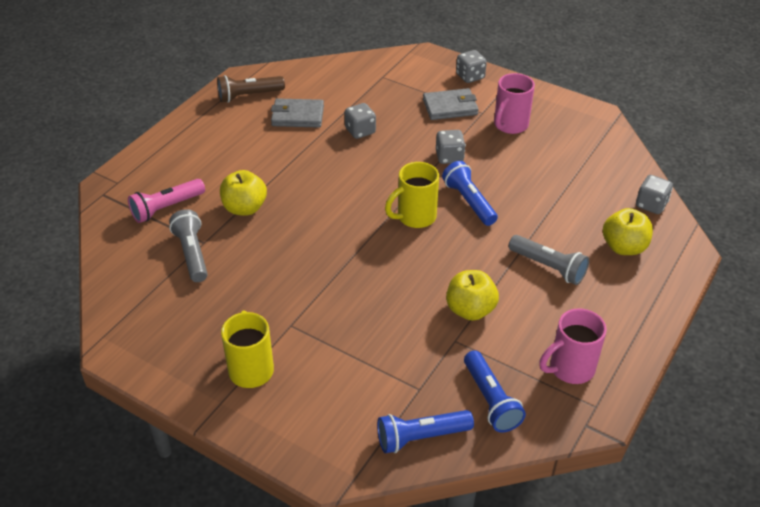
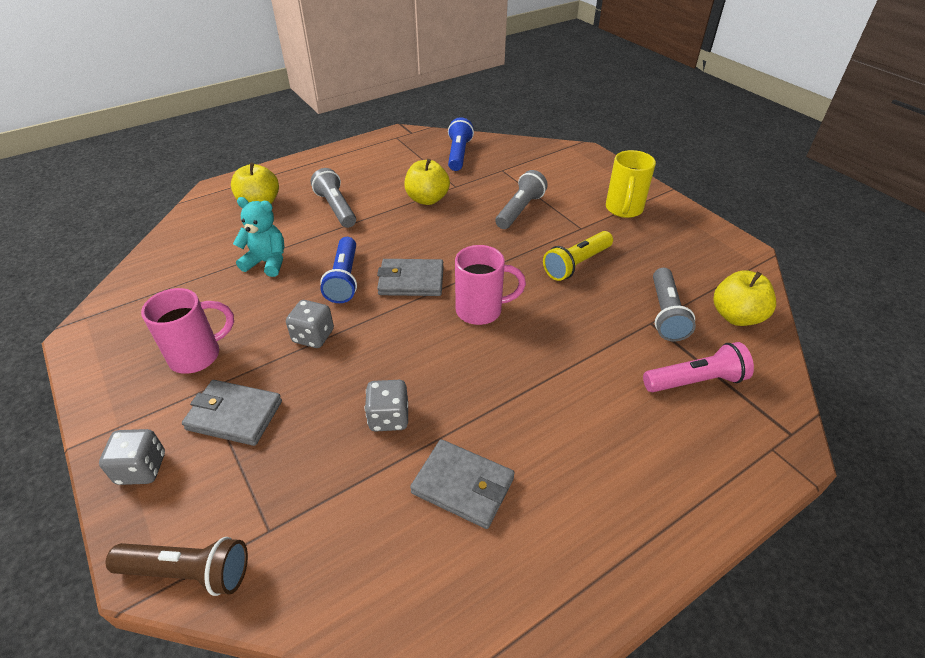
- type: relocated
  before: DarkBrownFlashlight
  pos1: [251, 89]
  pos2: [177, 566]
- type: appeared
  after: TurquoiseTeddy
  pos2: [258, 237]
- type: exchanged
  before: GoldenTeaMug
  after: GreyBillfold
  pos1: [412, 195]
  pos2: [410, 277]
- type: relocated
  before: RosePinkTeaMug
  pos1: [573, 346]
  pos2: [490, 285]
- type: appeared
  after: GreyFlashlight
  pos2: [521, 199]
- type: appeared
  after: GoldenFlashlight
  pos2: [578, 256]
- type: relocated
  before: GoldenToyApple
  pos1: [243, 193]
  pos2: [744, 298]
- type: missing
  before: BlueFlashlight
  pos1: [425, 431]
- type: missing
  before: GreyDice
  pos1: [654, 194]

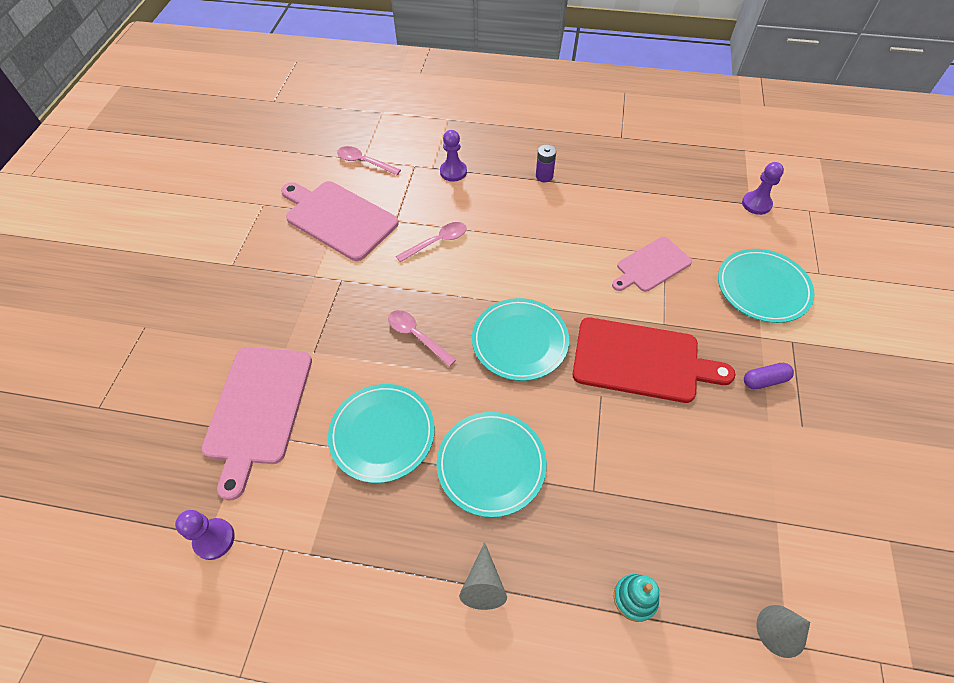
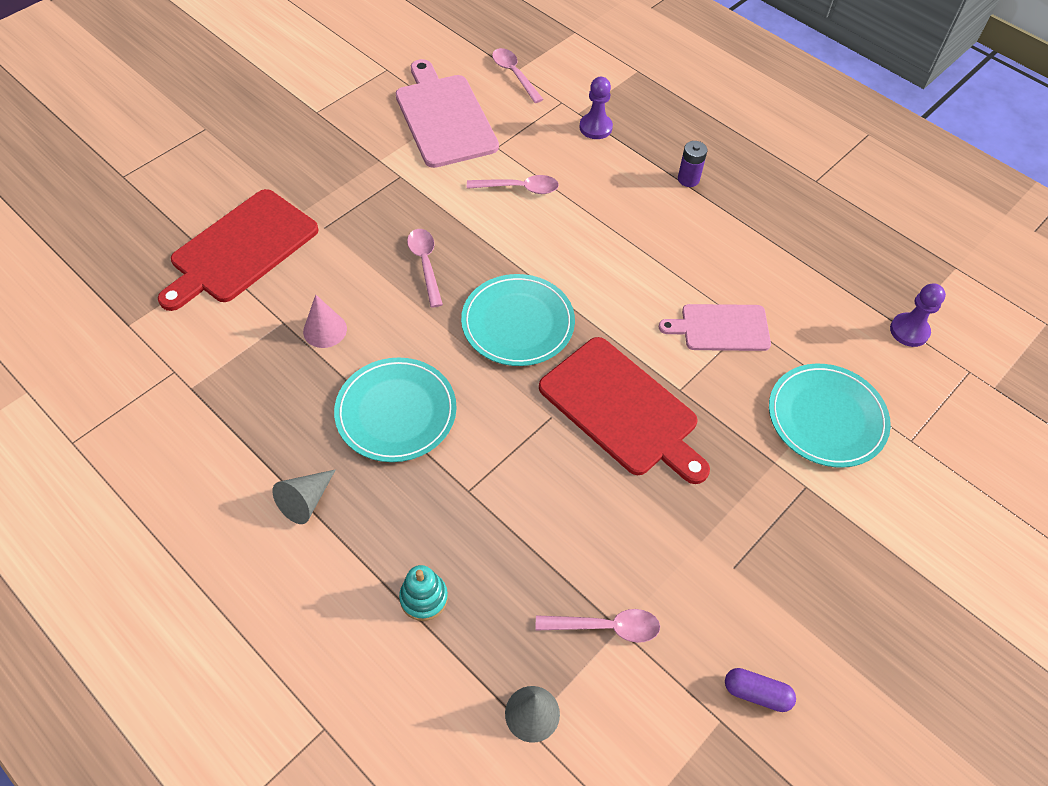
- type: colour
  before: RosePinkCuttingBoard
  after: CrimsonCuttingBoard
  pos1: [257, 424]
  pos2: [238, 250]
- type: exchanged
  before: TurquoisePlate
  after: RosePinkConeShape
  pos1: [381, 433]
  pos2: [325, 321]
- type: appeared
  after: RosePinkTeaspoon
  pos2: [598, 626]
- type: relocated
  before: RoyalPurpleCapsule
  pos1: [769, 376]
  pos2: [760, 690]
- type: missing
  before: RoyalPurpleGamePawn
  pos1: [205, 535]

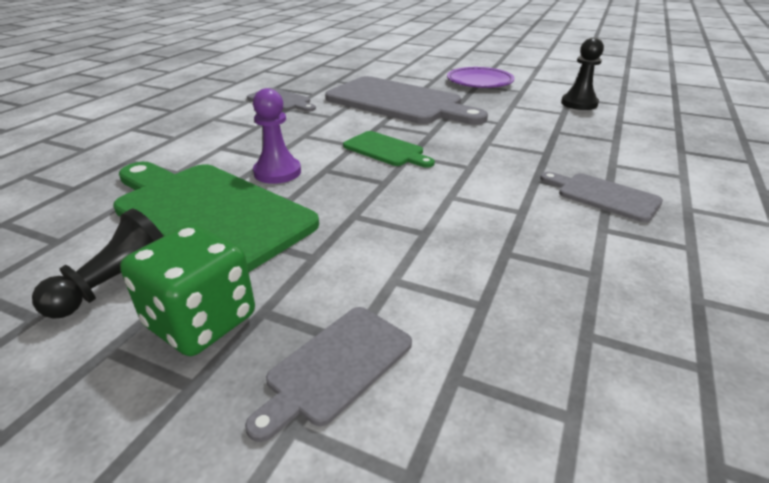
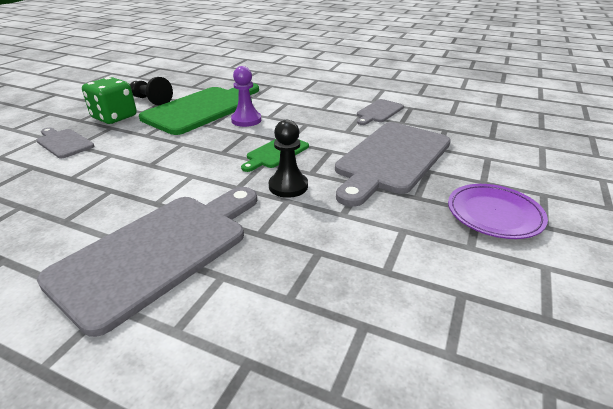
- type: size
  before: GreyCuttingBoard
  pos1: [601, 197]
  pos2: [147, 262]
  scale: 2.07
- type: relocated
  before: BlackGamePawn
  pos1: [582, 73]
  pos2: [288, 159]

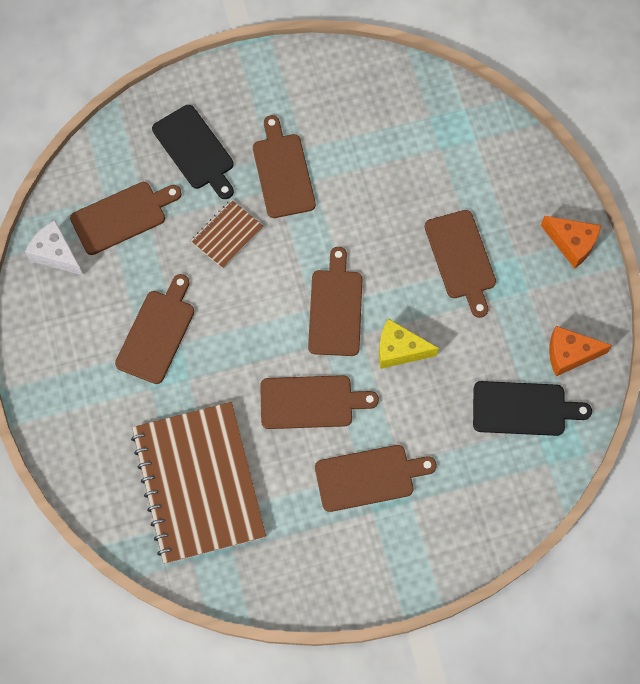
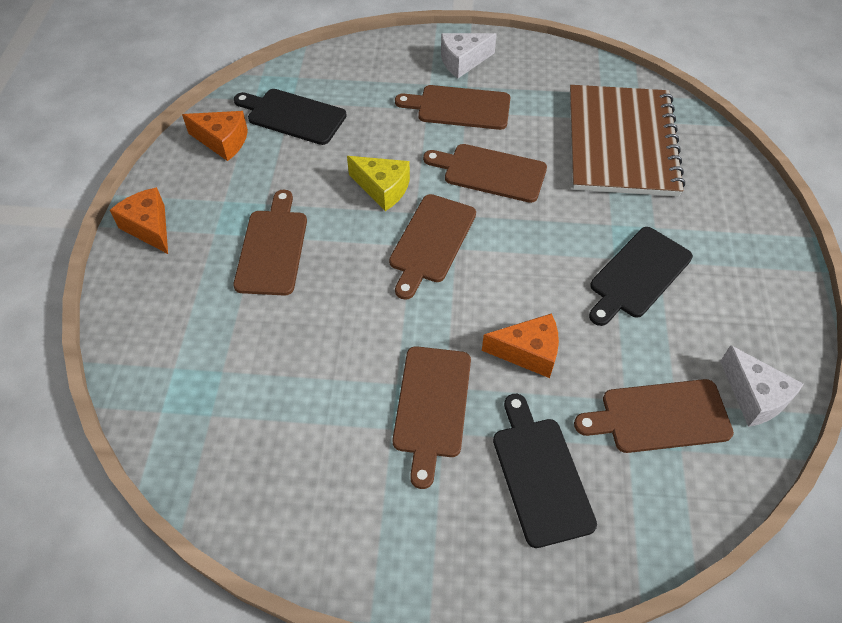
- type: appeared
  after: PureWhiteCheeseWedge
  pos2: [469, 55]
- type: exchanged
  before: DarkBrownNotepad
  after: OrangeCheeseWedge
  pos1: [227, 234]
  pos2: [520, 345]
- type: colour
  before: DarkBrownCuttingBoard
  after: BlackCuttingBoard
  pos1: [154, 329]
  pos2: [641, 276]

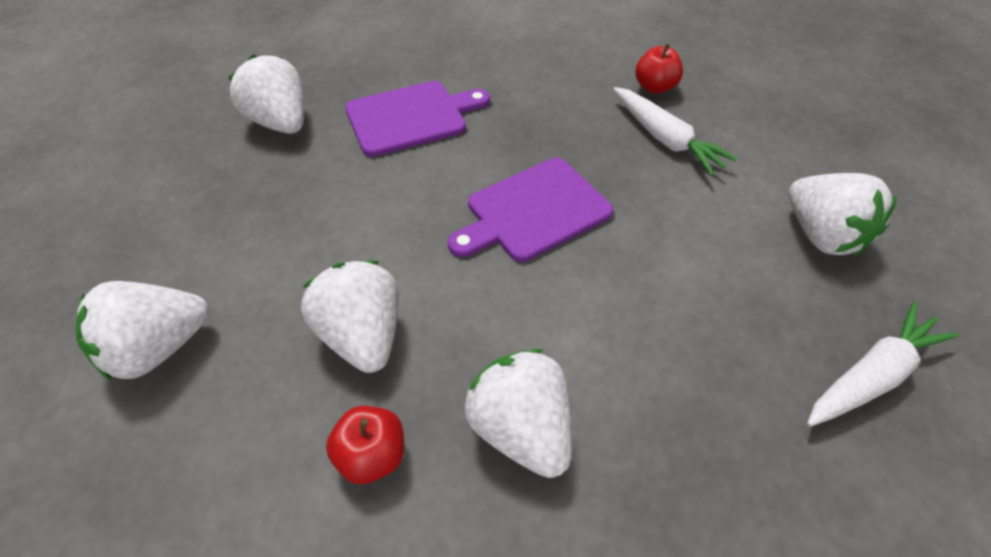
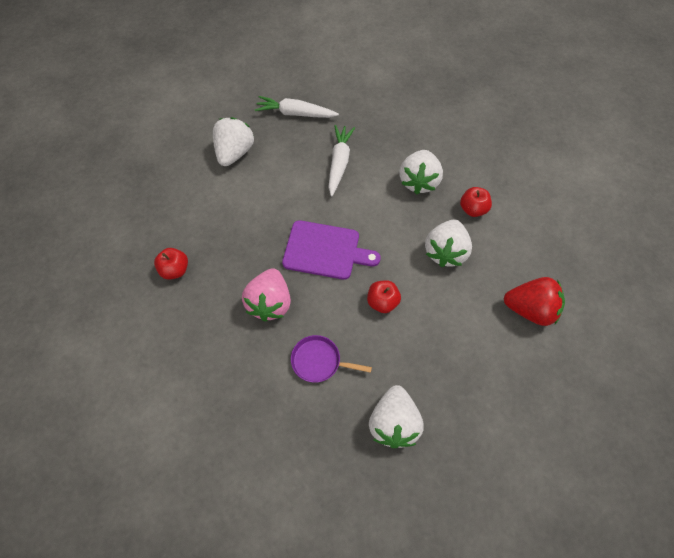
- type: appeared
  after: RosePinkToyStrawberry
  pos2: [266, 295]
- type: exchanged
  before: RoyalPurpleCuttingBoard
  after: RoyalPurpleSkillet
  pos1: [417, 119]
  pos2: [331, 359]
- type: relocated
  before: PureWhiteCarrot
  pos1: [675, 131]
  pos2: [341, 160]
- type: appeared
  after: CrimsonToyApple
  pos2: [384, 296]
- type: colour
  before: PureWhiteToyStrawberry
  after: CrimsonToyStrawberry
  pos1: [142, 331]
  pos2: [534, 301]

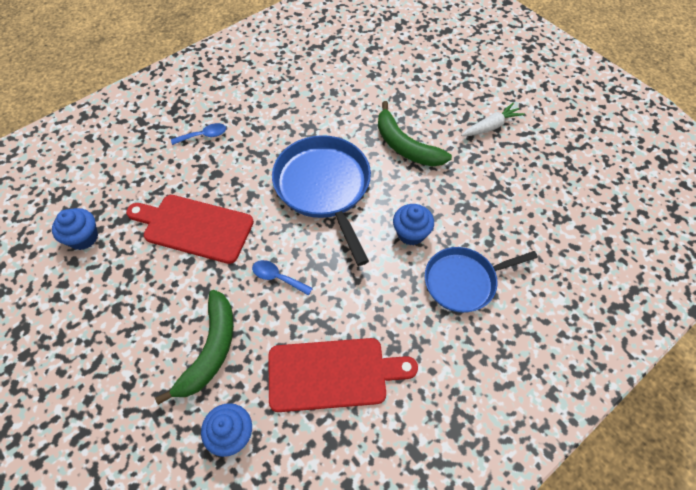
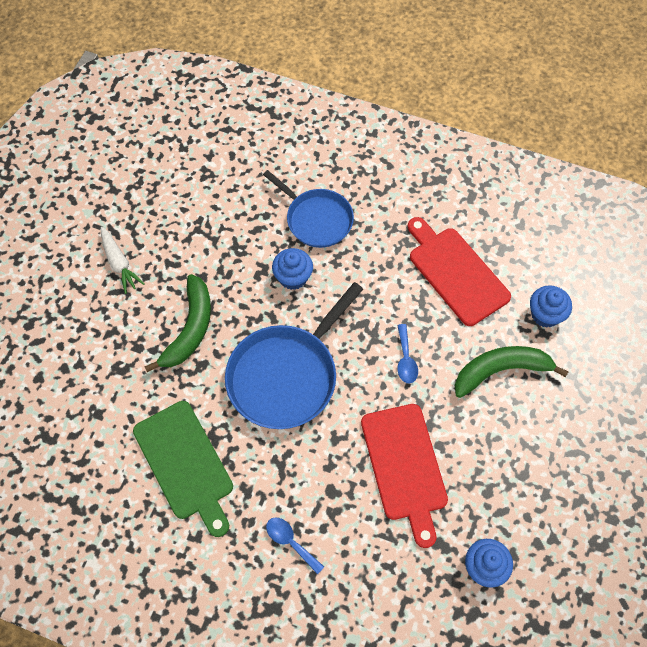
- type: spun
  before: PureWhiteCarrot
  pos1: [493, 119]
  pos2: [123, 260]
  turn: -150
- type: appeared
  after: LeafGreenCuttingBoard
  pos2: [183, 469]

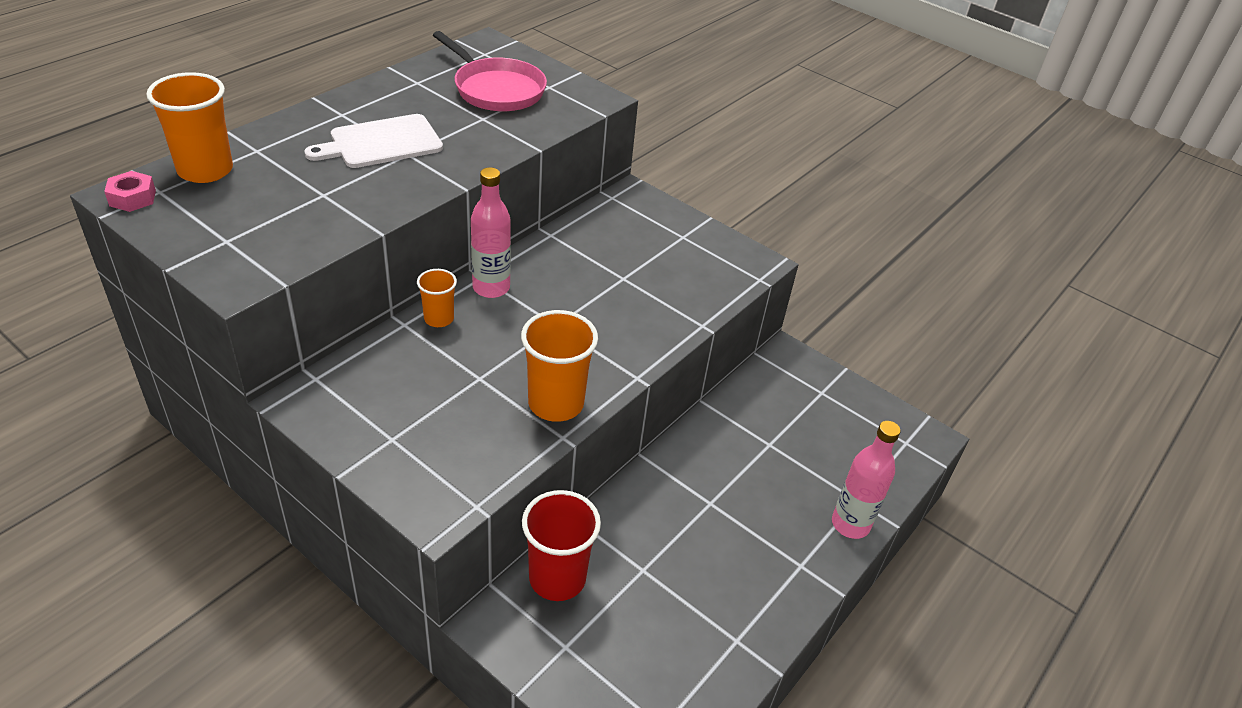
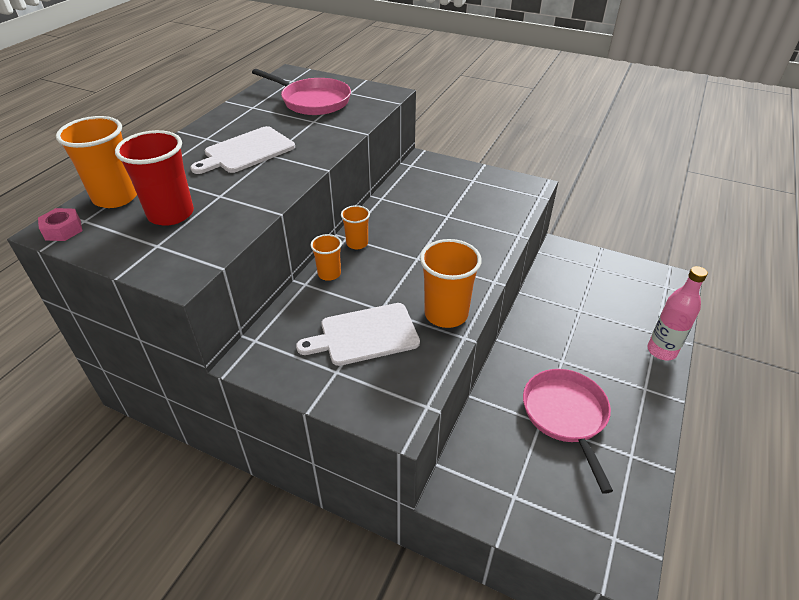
- type: relocated
  before: CrimsonTumbler
  pos1: [561, 545]
  pos2: [154, 178]
- type: appeared
  after: PureWhiteCuttingBoard
  pos2: [358, 334]
- type: exchanged
  before: RosePinkBottle
  after: OrangeTumbler
  pos1: [491, 232]
  pos2: [355, 227]
- type: appeared
  after: RosePinkSkillet
  pos2: [568, 431]

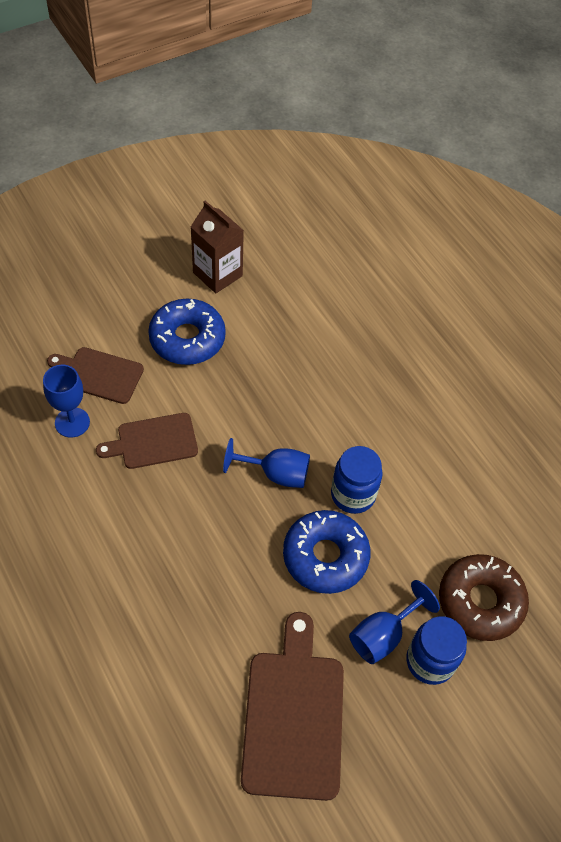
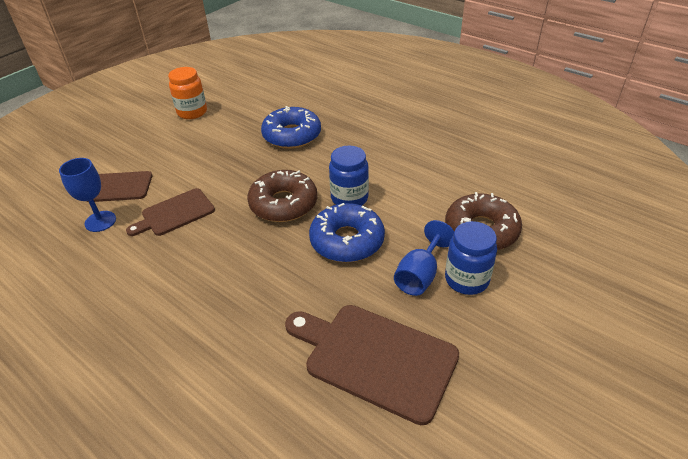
- type: exchanged
  before: DarkBrownCarton
  after: OrangePreserveJar
  pos1: [217, 246]
  pos2: [187, 93]
- type: exchanged
  before: BlueGoblet
  after: DarkBrownDonut
  pos1: [266, 463]
  pos2: [282, 196]
- type: relocated
  before: BlueDonut
  pos1: [187, 332]
  pos2: [291, 127]
- type: spun
  before: DarkBrownCuttingBoard
  pos1: [292, 706]
  pos2: [372, 365]
  turn: -45

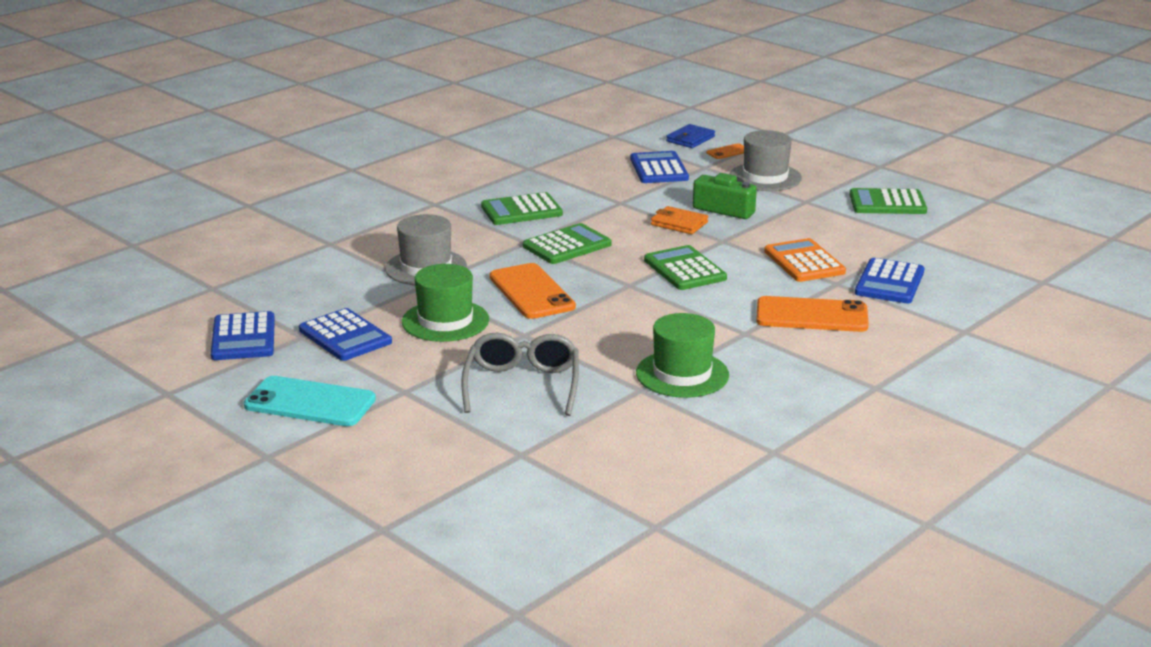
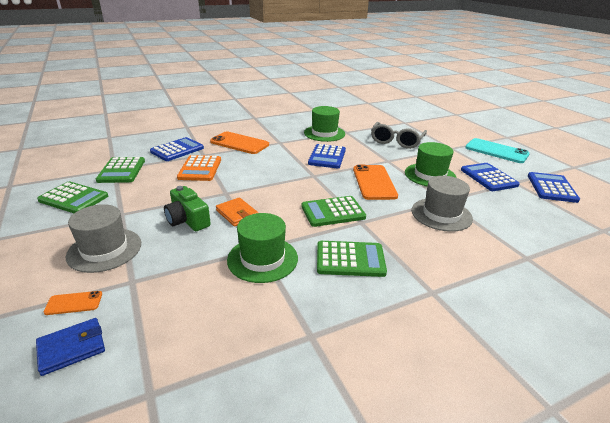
- type: relocated
  before: LeafGreenPocketCalculator
  pos1: [685, 267]
  pos2: [120, 170]
- type: appeared
  after: LeafGreenTopHat
  pos2: [262, 248]
- type: relocated
  before: BluePocketCalculator
  pos1: [659, 167]
  pos2: [327, 156]

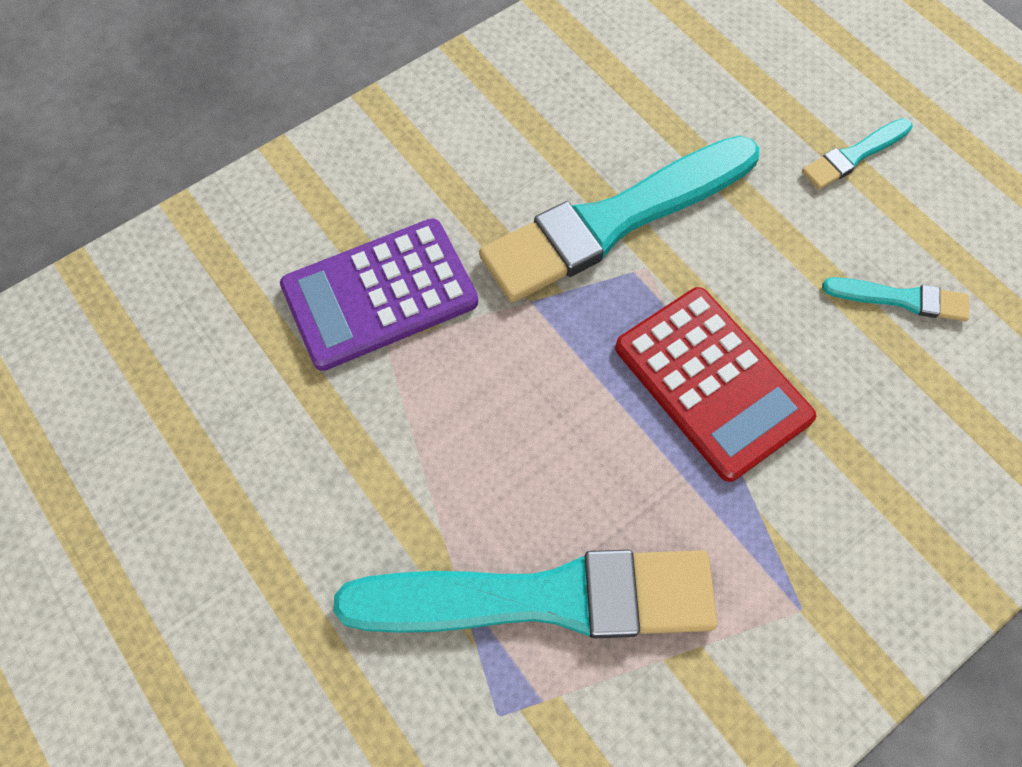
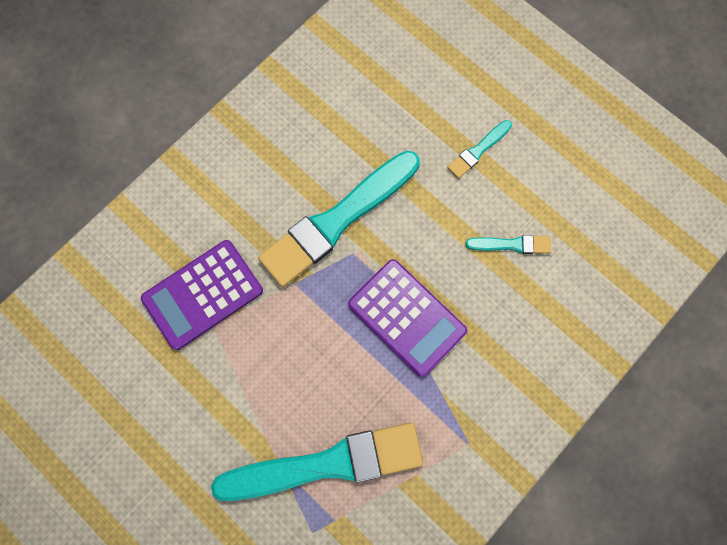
- type: colour
  before: CrimsonPocketCalculator
  after: RoyalPurplePocketCalculator
  pos1: [715, 384]
  pos2: [407, 318]

